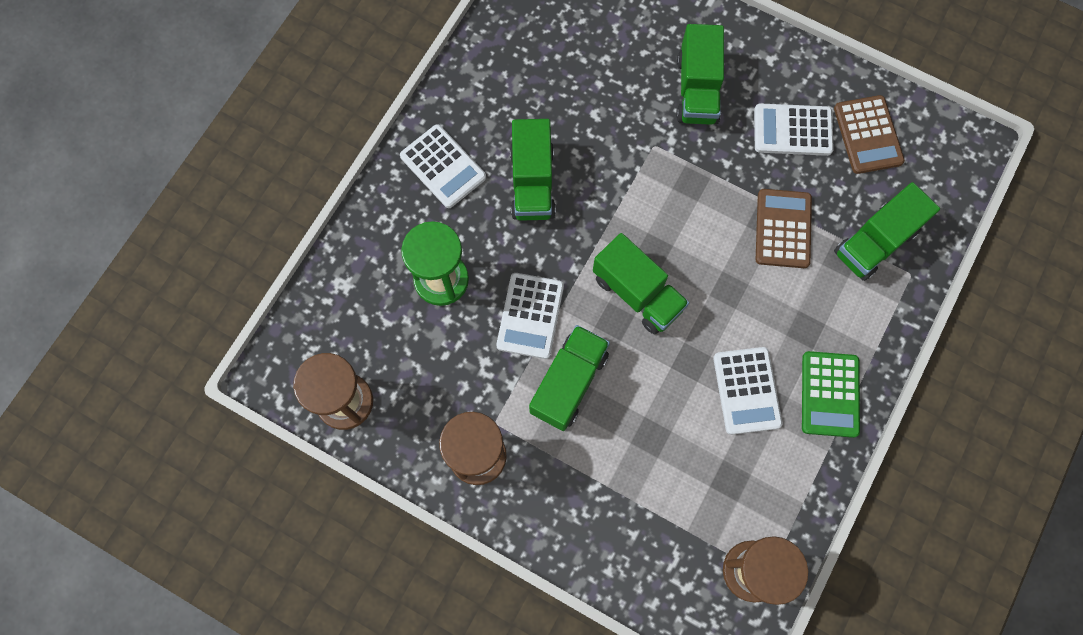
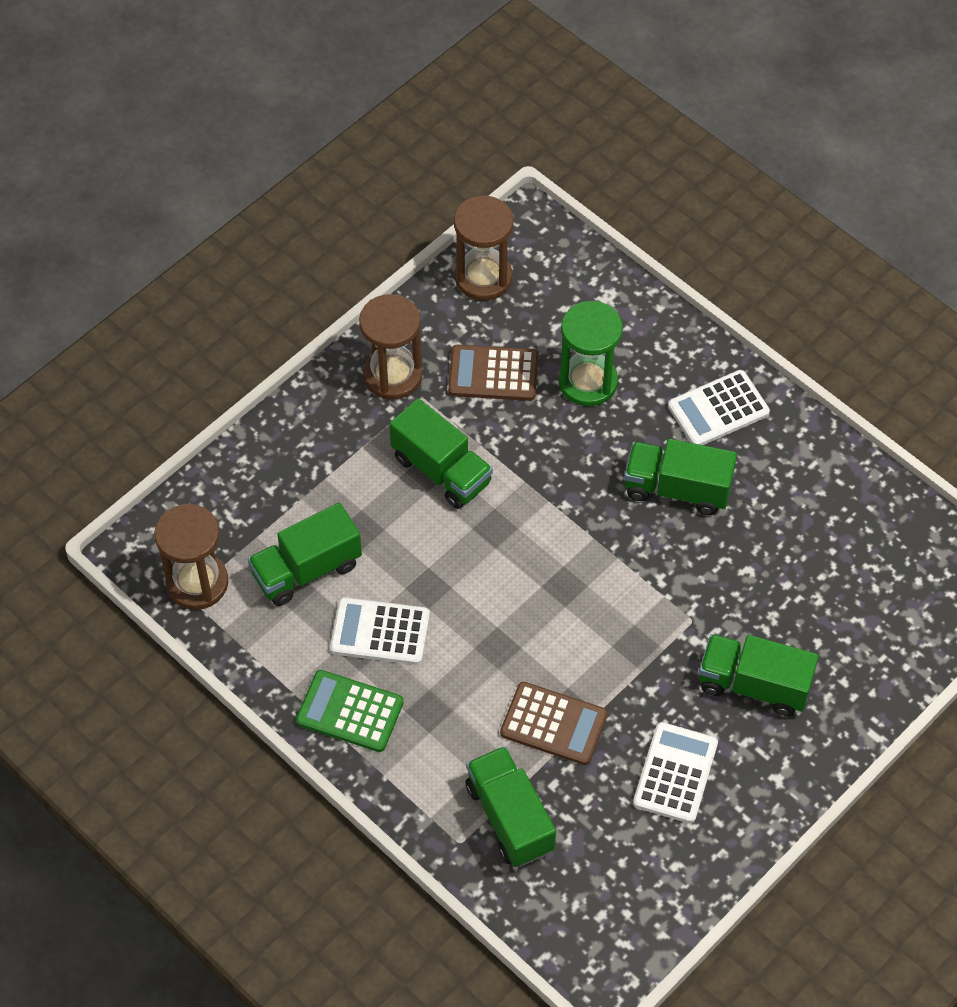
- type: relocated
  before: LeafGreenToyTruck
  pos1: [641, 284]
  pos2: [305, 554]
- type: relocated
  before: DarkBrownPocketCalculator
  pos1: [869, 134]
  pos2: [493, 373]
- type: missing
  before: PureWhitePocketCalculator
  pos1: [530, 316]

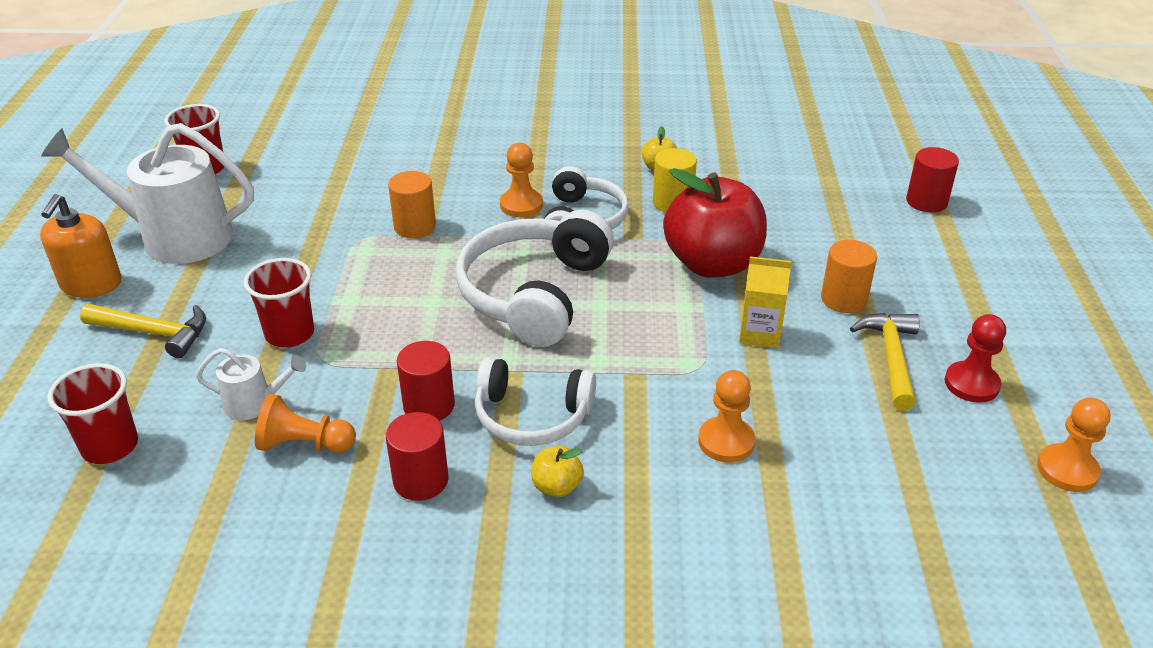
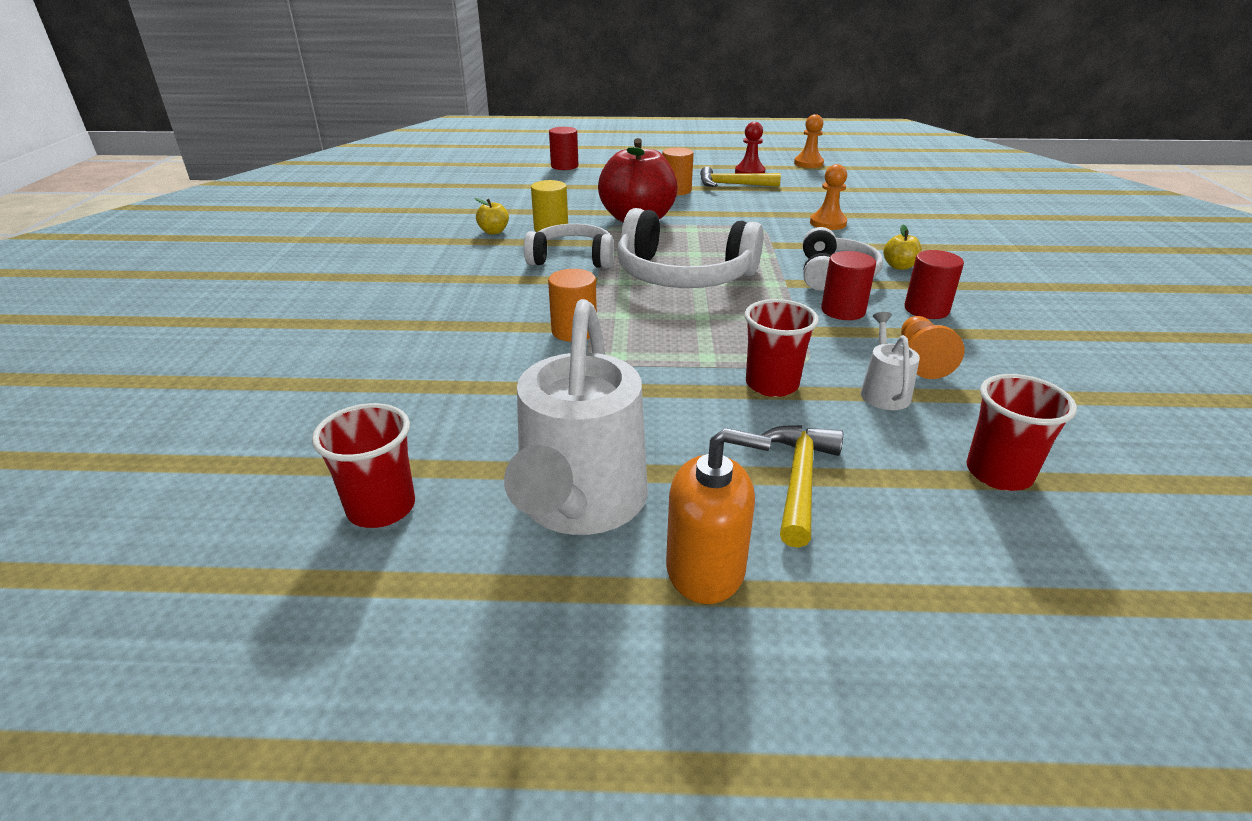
- type: missing
  before: OrangeGamePawn
  pos1: [521, 180]
- type: missing
  before: GoldenCarton
  pos1: [765, 302]

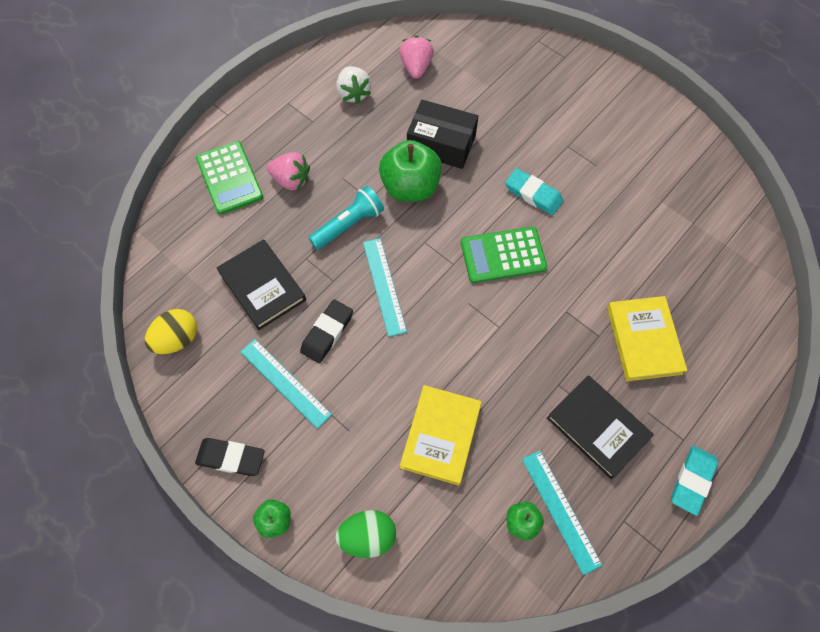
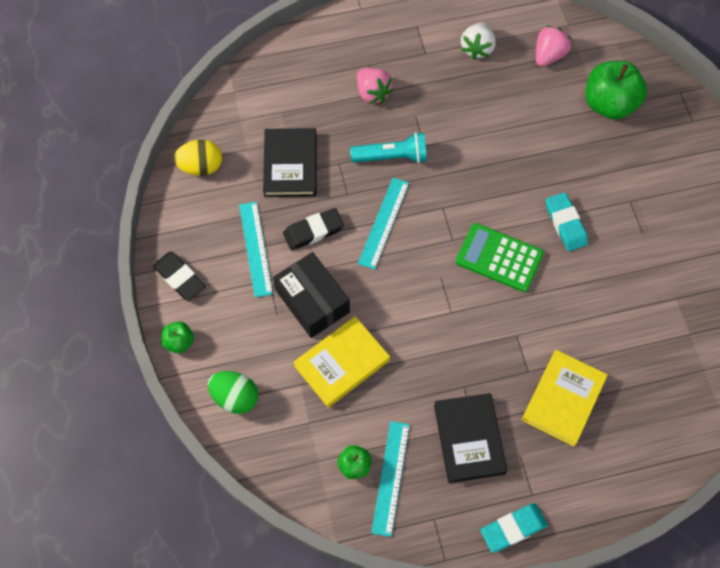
- type: relocated
  before: BlackPackage
  pos1: [442, 134]
  pos2: [311, 295]
- type: relocated
  before: LeafGreenToyApple
  pos1: [410, 171]
  pos2: [616, 90]
- type: missing
  before: LeafGreenPocketCalculator
  pos1: [229, 178]

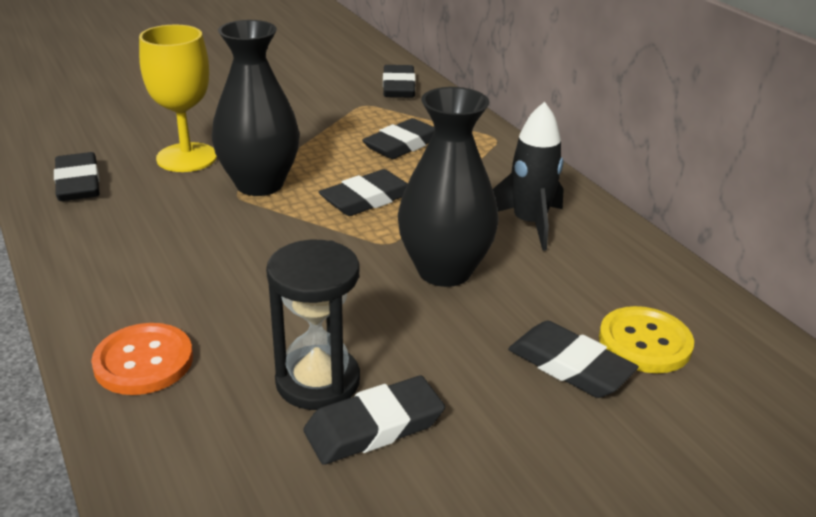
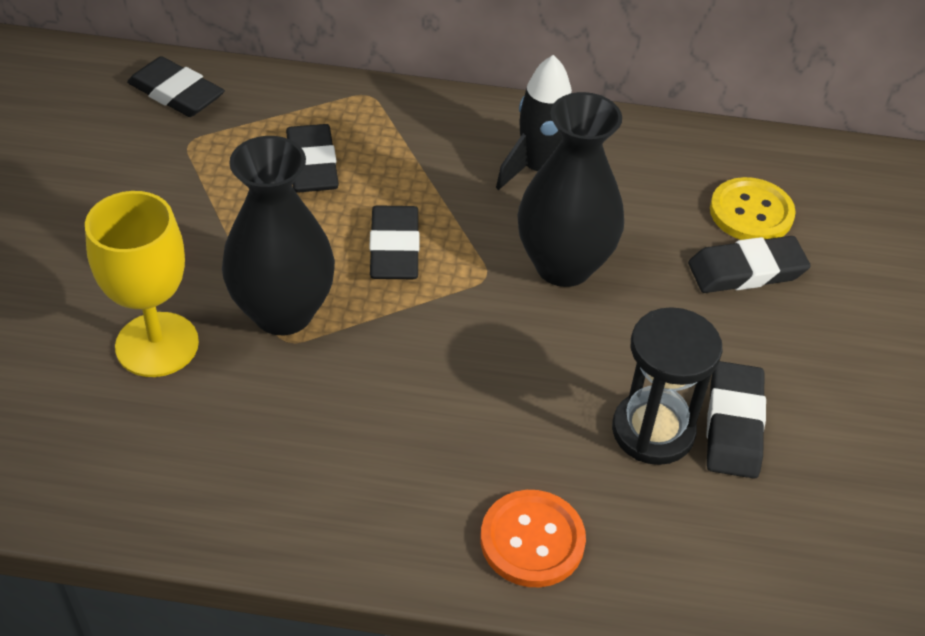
- type: missing
  before: BlackEraser
  pos1: [77, 176]

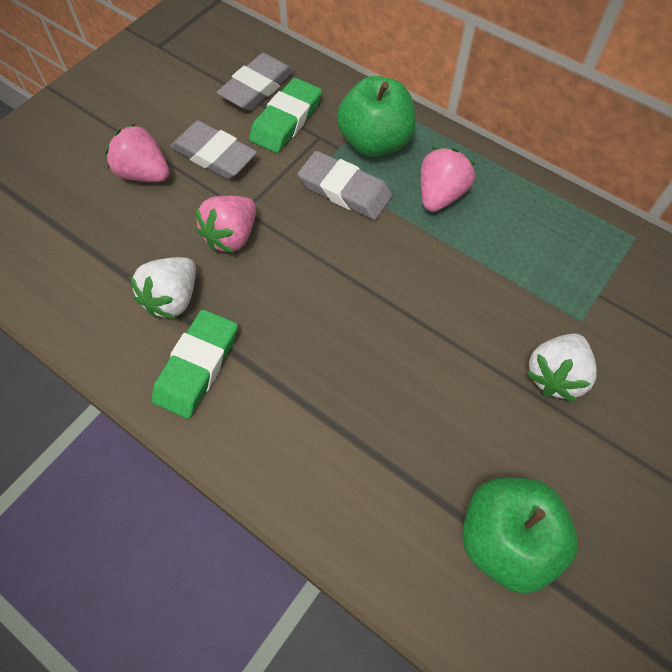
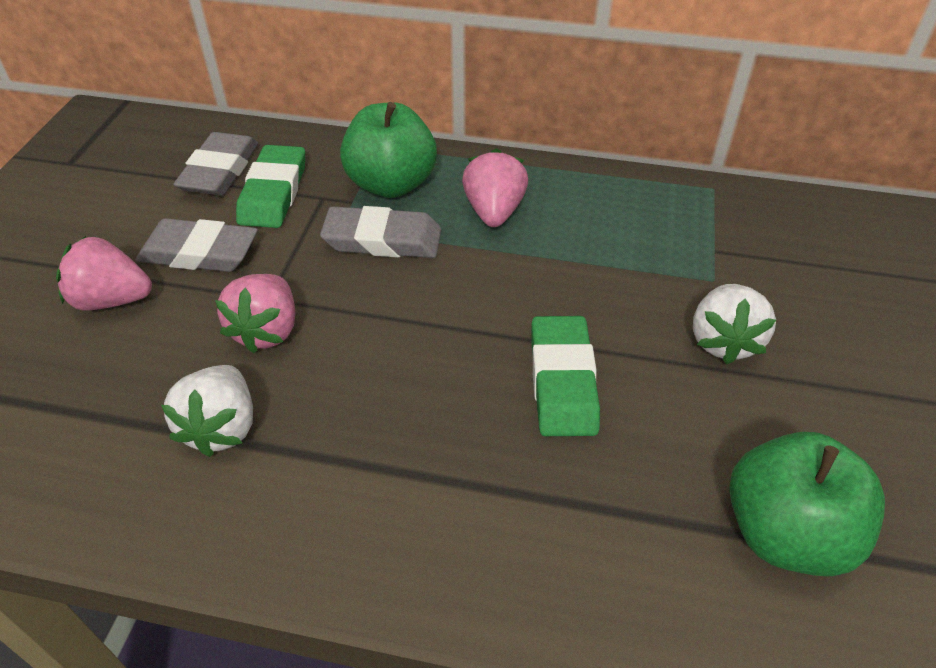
- type: relocated
  before: LeafGreenEraser
  pos1: [195, 364]
  pos2: [565, 376]

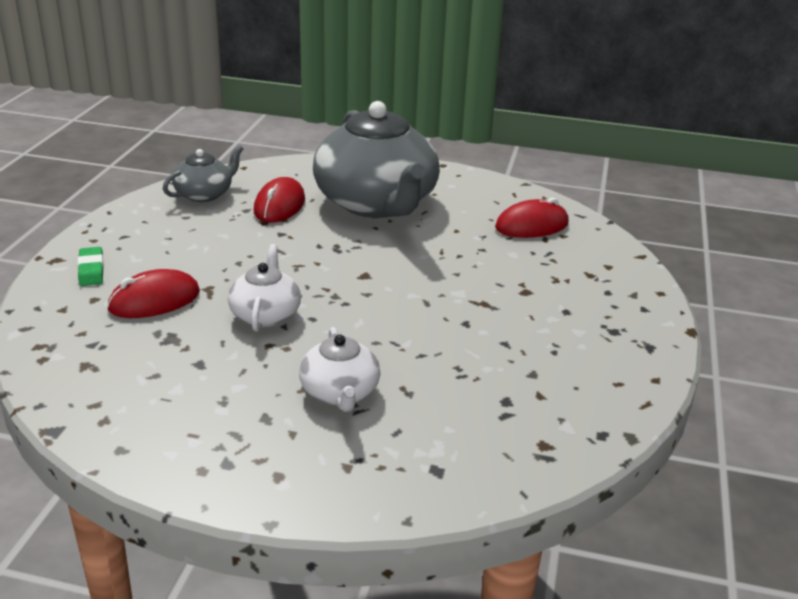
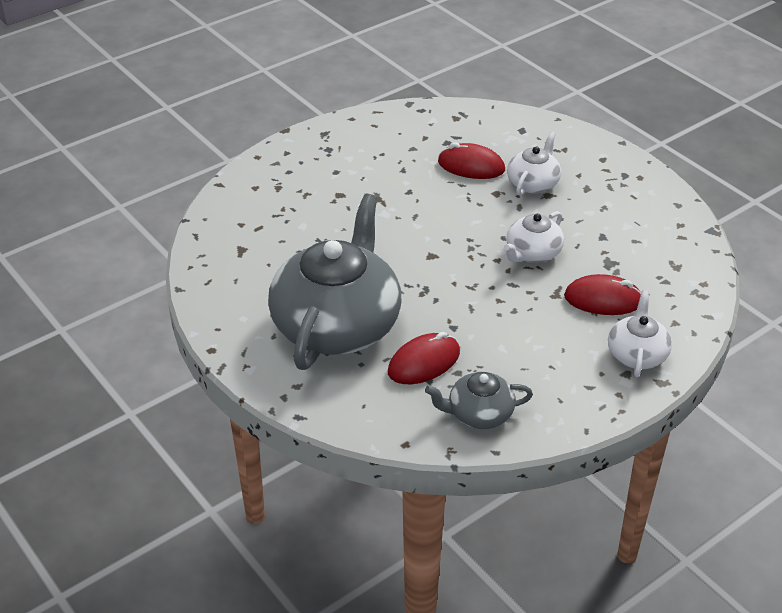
- type: relocated
  before: CrimsonMouse
  pos1: [532, 218]
  pos2: [471, 160]
- type: exchanged
  before: LeafGreenEraser
  after: PureWhiteTeapot
  pos1: [91, 266]
  pos2: [640, 333]

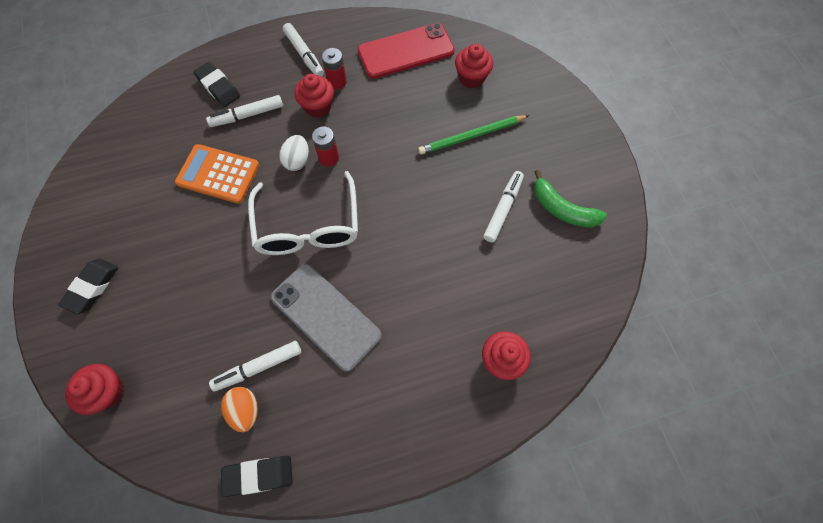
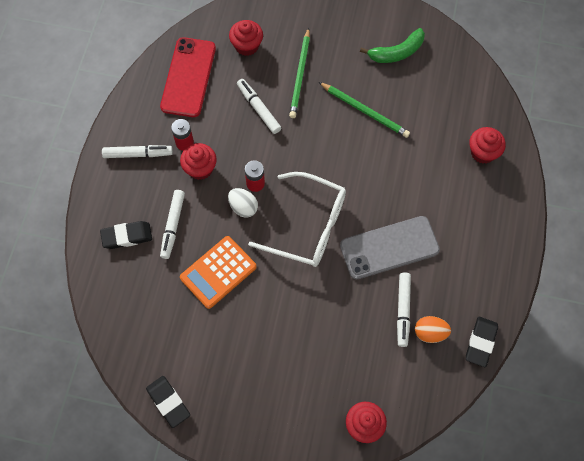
- type: relocated
  before: BlackEraser
  pos1: [88, 286]
  pos2: [168, 402]
- type: relocated
  before: PureWhiteMarker
  pos1: [503, 207]
  pos2: [259, 106]
- type: appeared
  after: LeafGreenLeadPencil
  pos2: [364, 110]

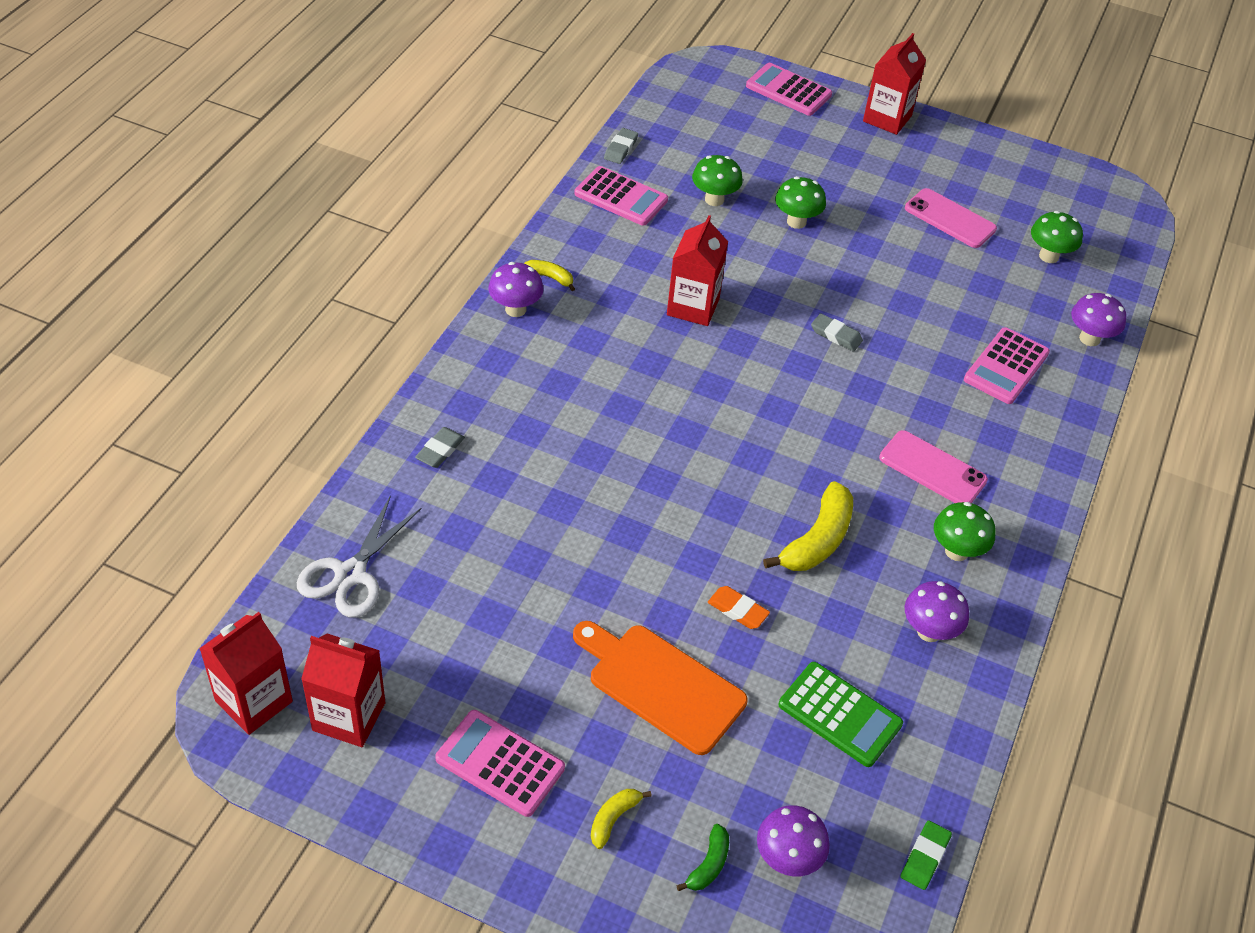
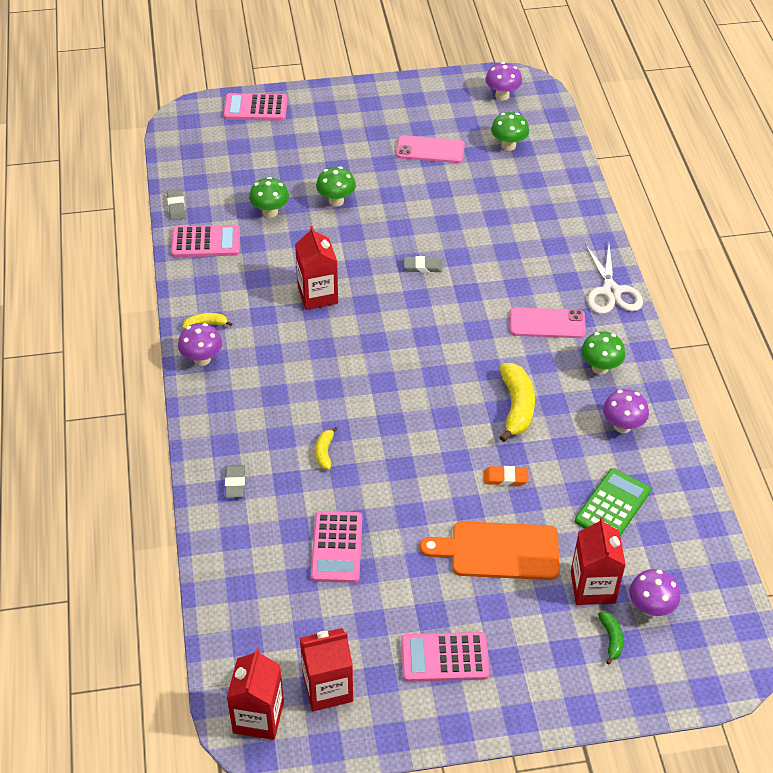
- type: relocated
  before: RosePinkPocketCalculator
  pos1: [1007, 365]
  pos2: [336, 547]
- type: relocated
  before: GoldenBanana
  pos1: [621, 819]
  pos2: [327, 448]
- type: relocated
  before: RoyalPurpleFungus
  pos1: [1098, 319]
  pos2: [503, 81]
- type: relocated
  before: CrimsonCarton
  pos1: [894, 84]
  pos2: [598, 561]
- type: spun
  before: LeafGreenPocketCalculator
  pos1: [840, 714]
  pos2: [613, 502]
  turn: -60
- type: relocated
  before: PureWhitePairOfScissors
  pos1: [359, 556]
  pos2: [614, 279]
- type: missing
  before: LeafGreenEraser
  pos1: [926, 855]

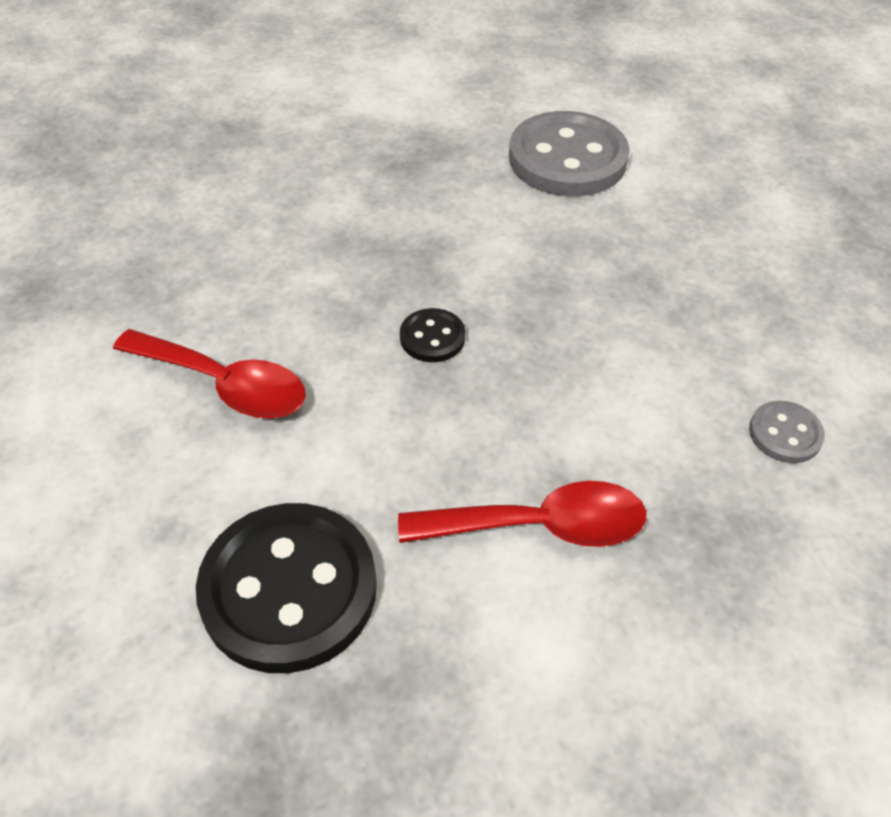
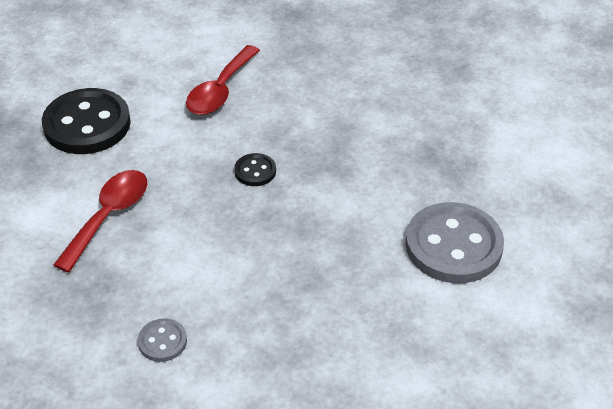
- type: spun
  before: CrimsonTeaspoon
  pos1: [522, 514]
  pos2: [100, 221]
  turn: -150

